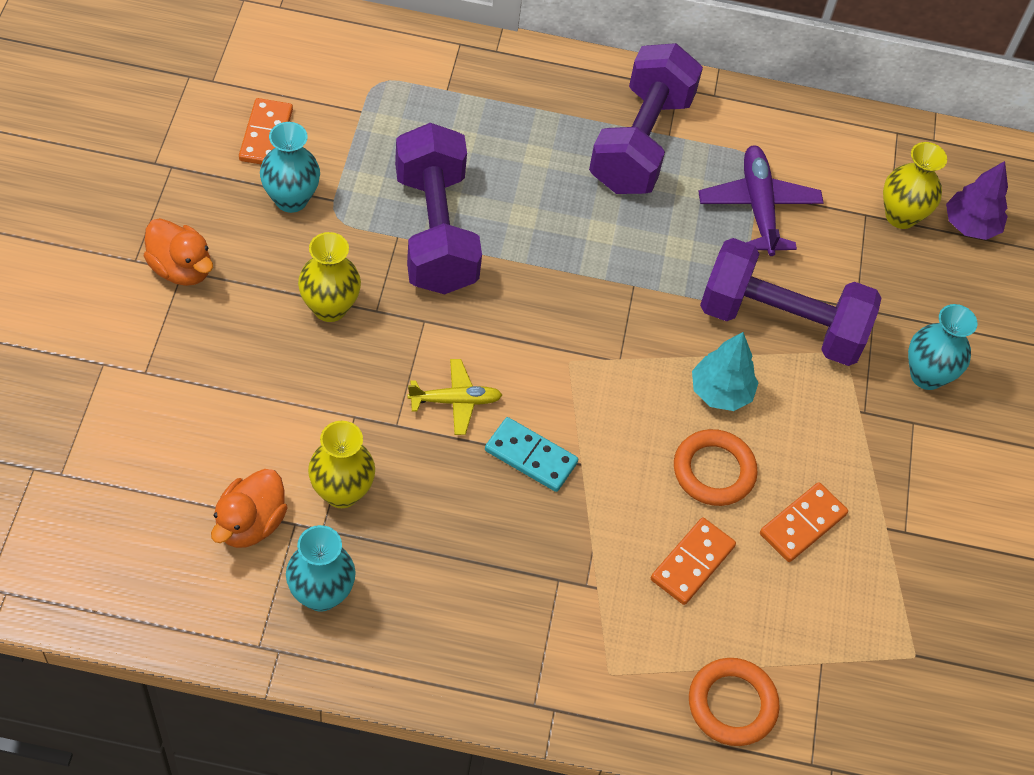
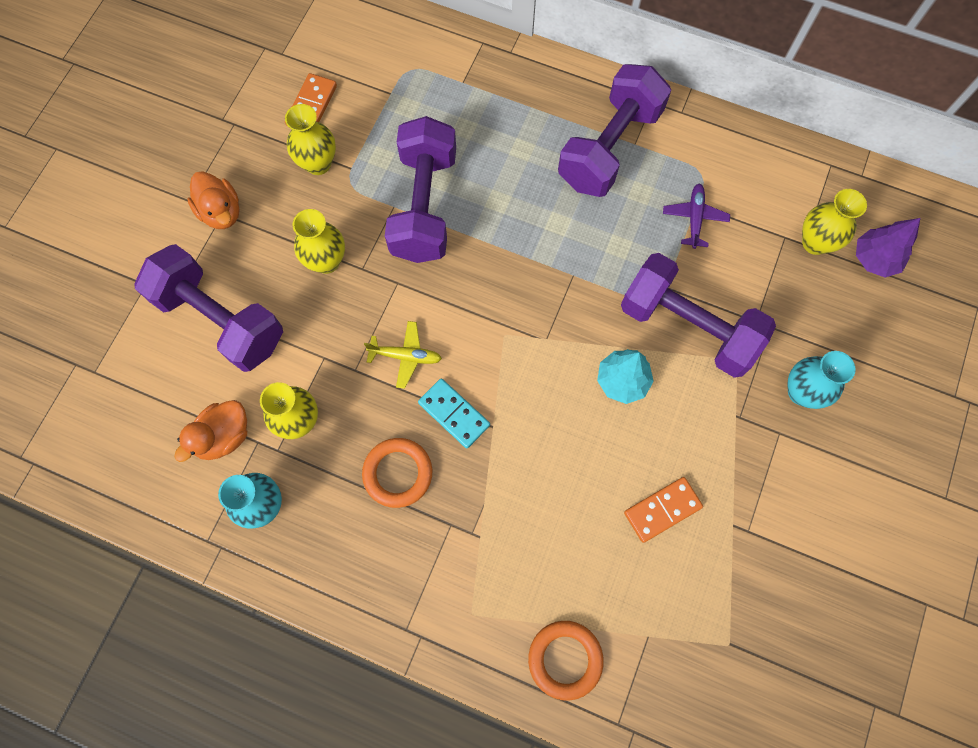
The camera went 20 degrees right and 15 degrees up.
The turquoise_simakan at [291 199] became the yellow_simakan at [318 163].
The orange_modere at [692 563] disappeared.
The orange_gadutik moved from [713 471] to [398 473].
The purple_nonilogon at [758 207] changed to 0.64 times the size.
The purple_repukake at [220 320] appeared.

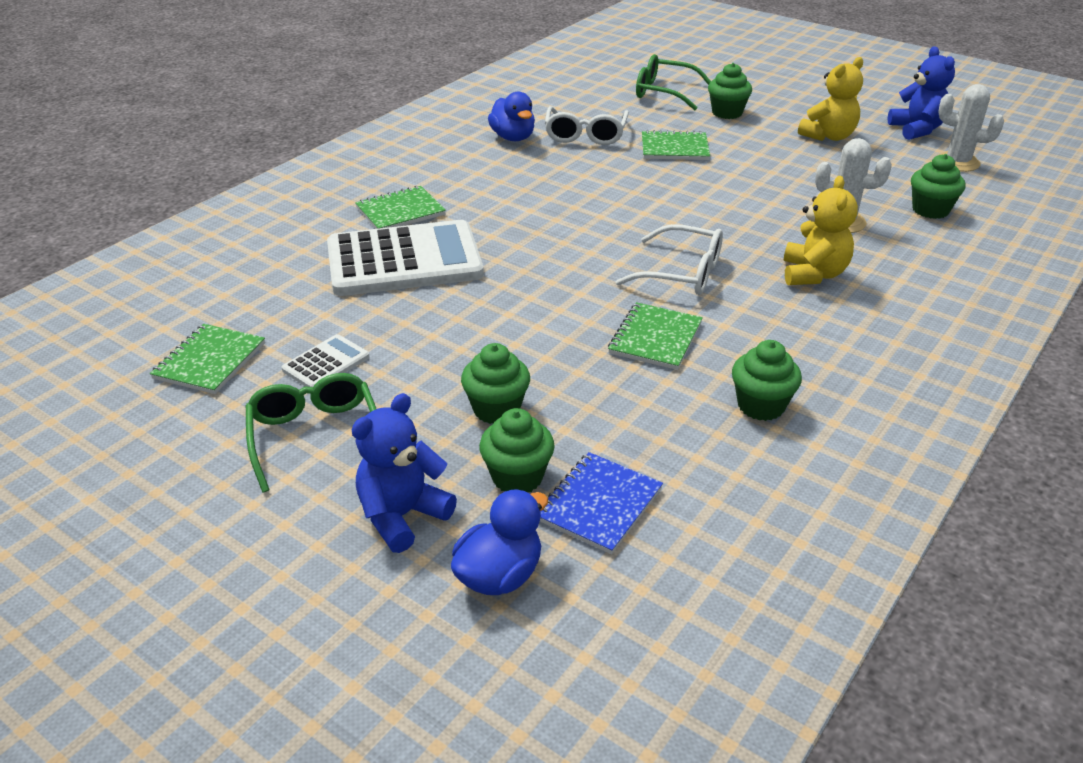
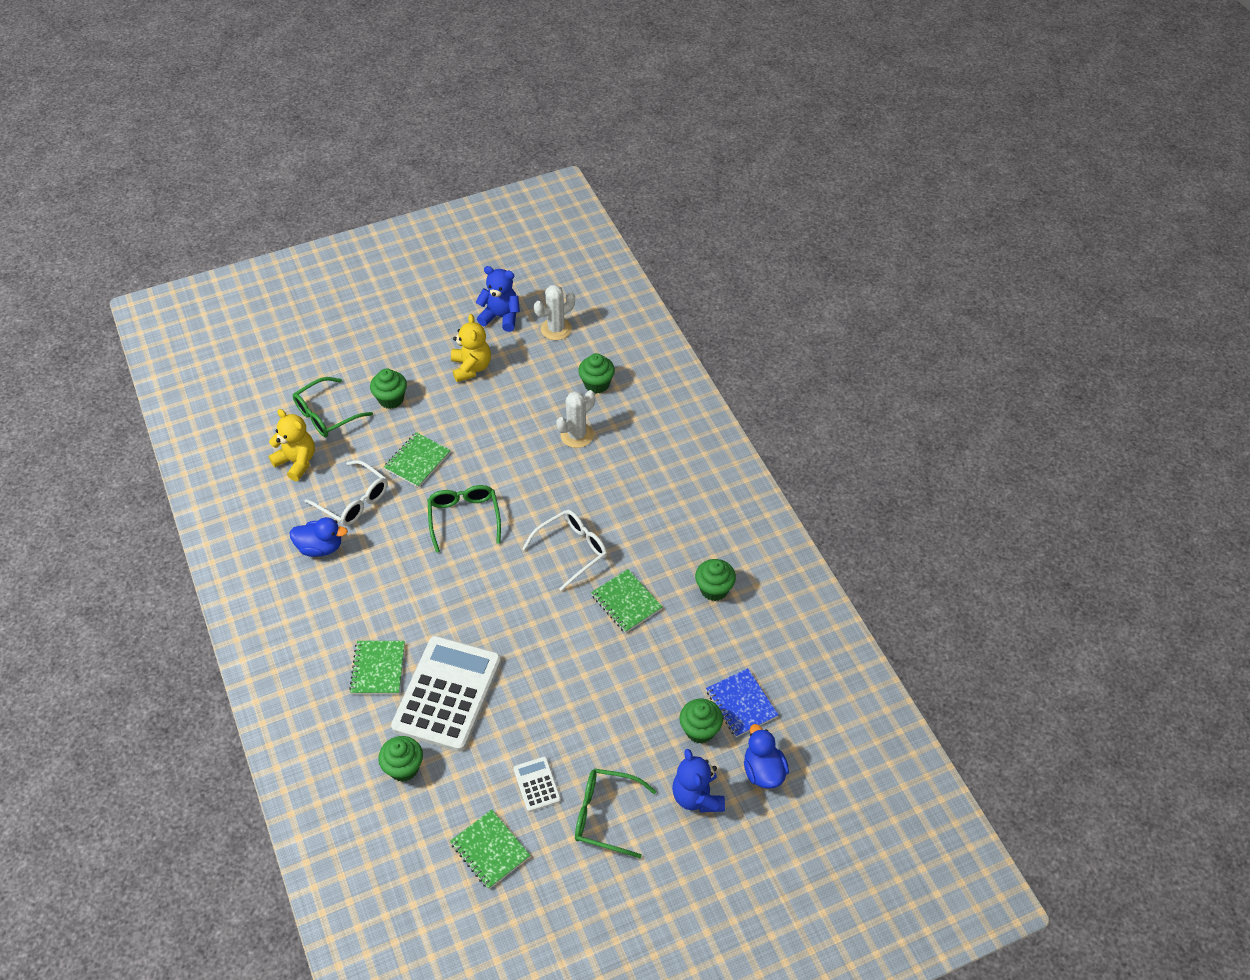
The camera went 60 degrees left and 15 degrees up.
The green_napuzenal moved from [496 409] to [404 768].
The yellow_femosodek moved from [813 274] to [297 462].
The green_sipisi at [464 518] appeared.

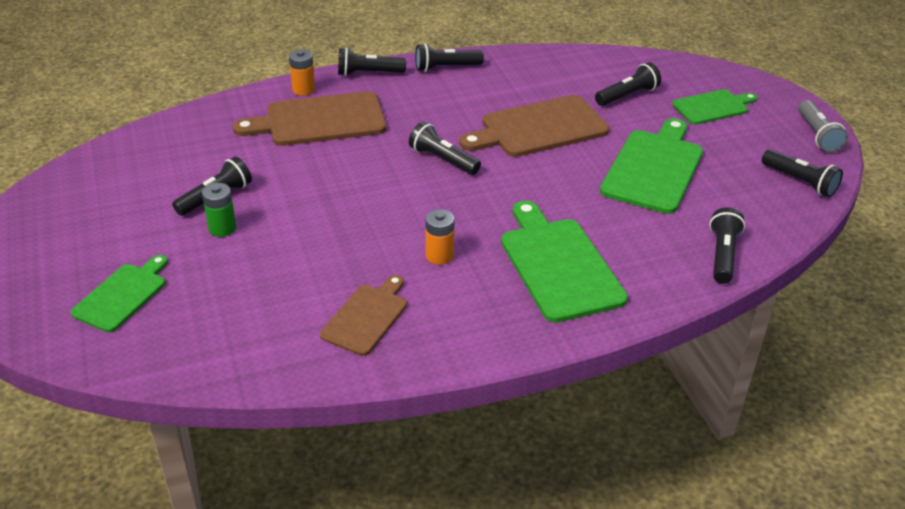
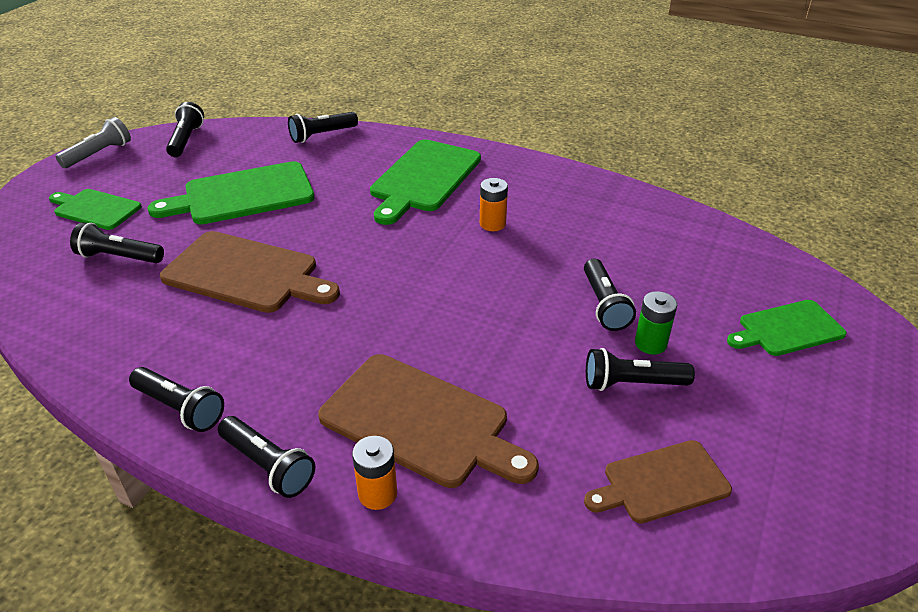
The camera went 135 degrees left and 0 degrees up.
The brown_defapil moved from [367 317] to [661 483].
The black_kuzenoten moved from [443 160] to [604 304].

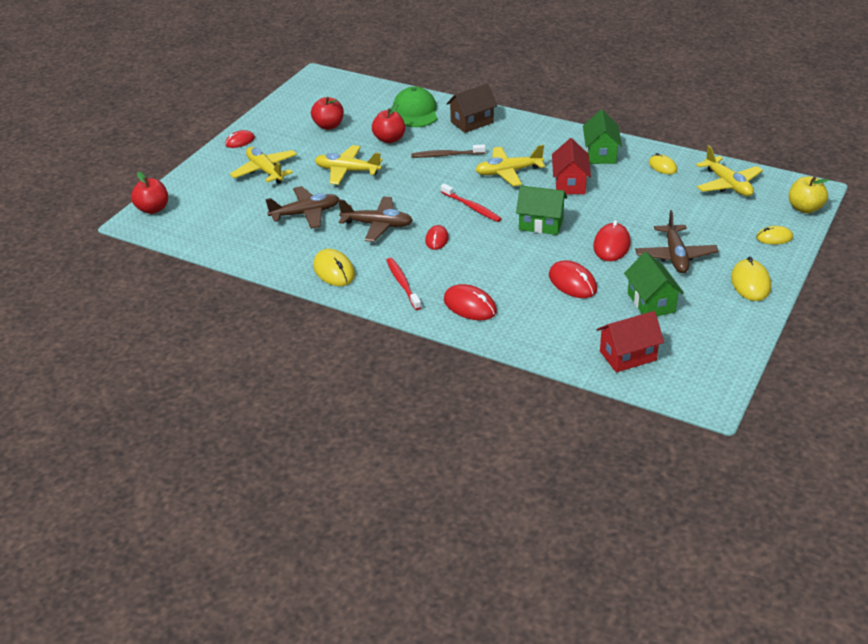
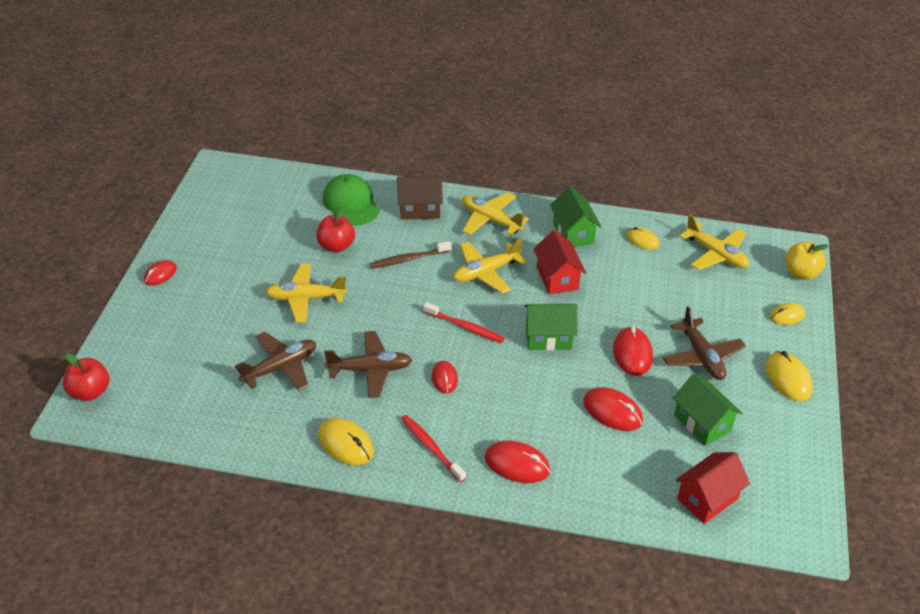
The camera went 20 degrees left and 5 degrees up.
The yellow_nonilogon moved from [265 171] to [490 220].
The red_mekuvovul at [329 126] disappeared.
The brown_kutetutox at [472 122] turned 45 degrees clockwise.

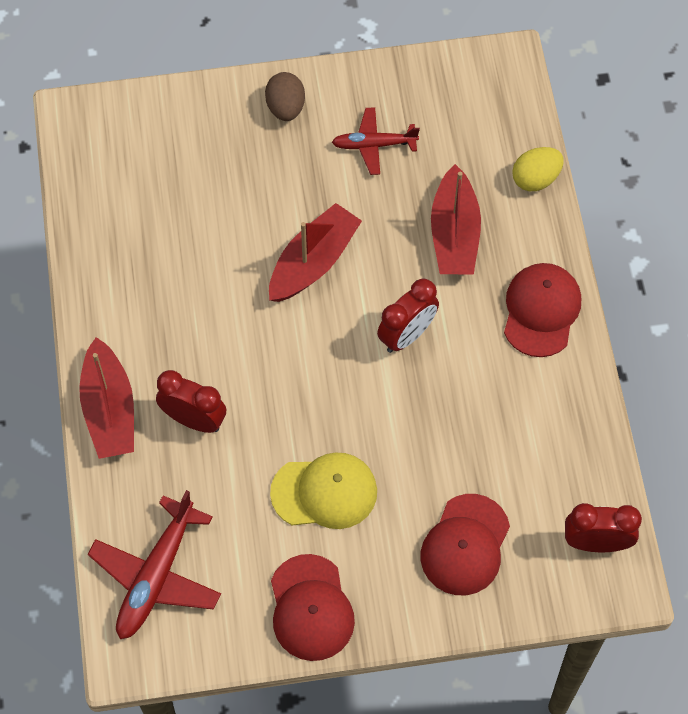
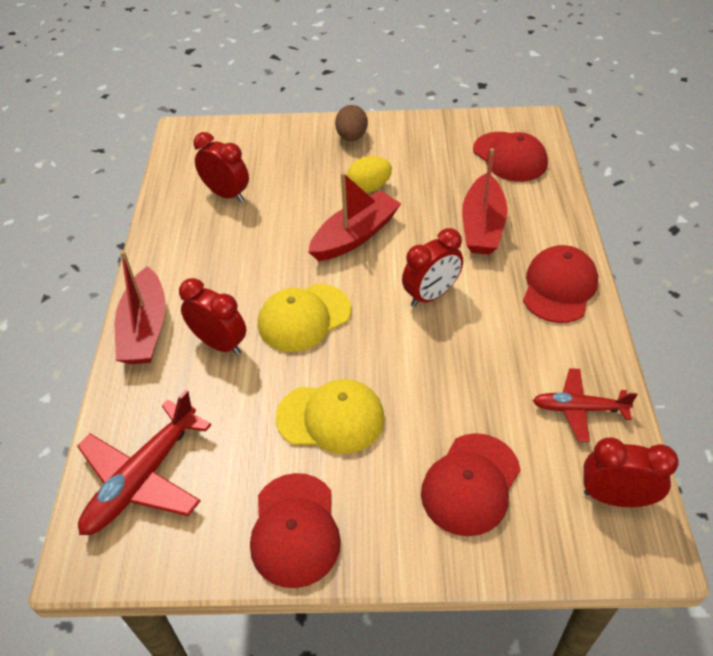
The camera went 10 degrees right and 15 degrees down.
The red_nonilogon moved from [374 145] to [579 409].
The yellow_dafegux moved from [535 179] to [369 188].
The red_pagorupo at [226 194] appeared.
The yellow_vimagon at [304 318] appeared.
The red_vimagon at [510 157] appeared.

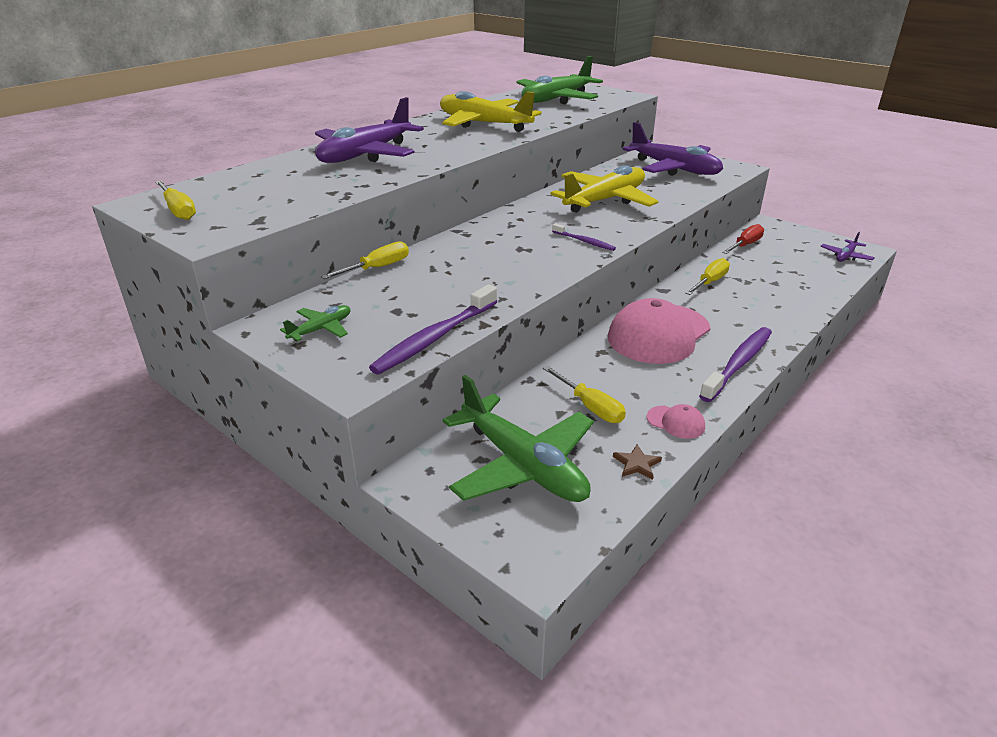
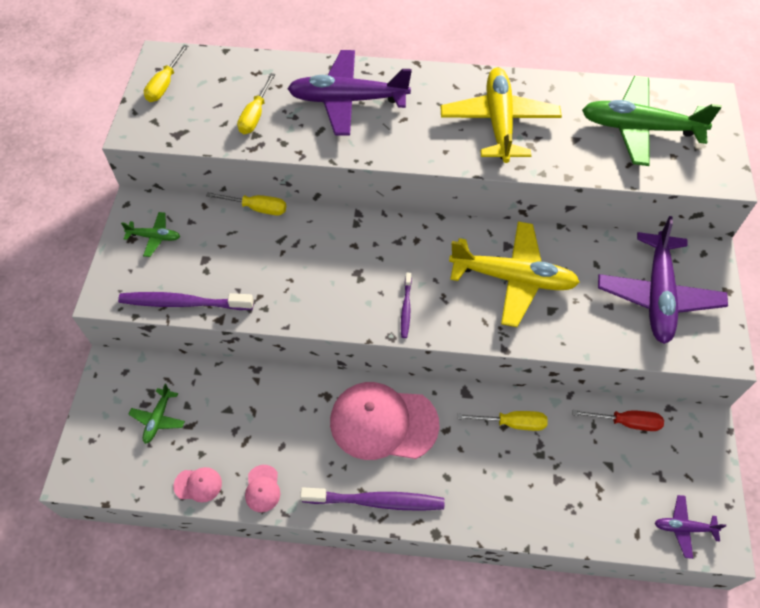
The camera went 55 degrees right and 25 degrees up.
The green_nonilogon at [523 465] changed to 0.46 times the size.
The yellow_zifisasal moved from [590 407] to [255 115].
The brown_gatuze at [636 464] was replaced by the pink_vimagon at [198 485].

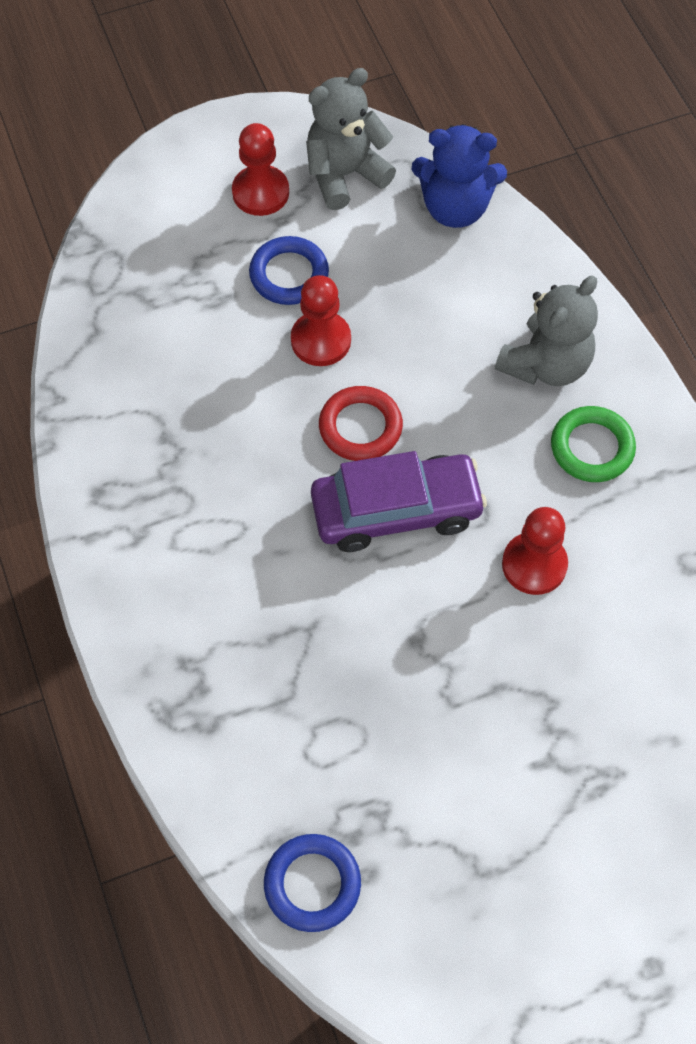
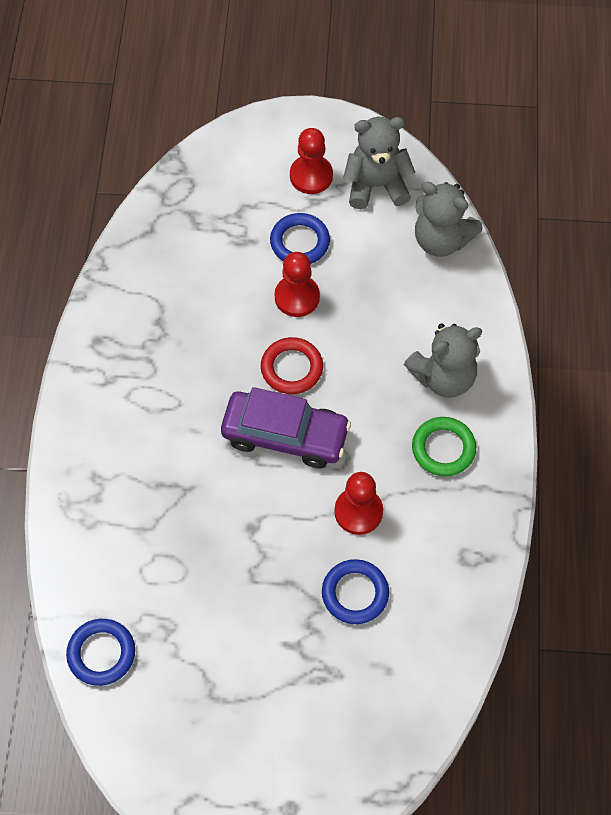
The camera went 25 degrees right and 0 degrees up.
The blue_femosodek at [455 208] became the grey_femosodek at [441 240].
The blue_gadutik at [355 593] appeared.

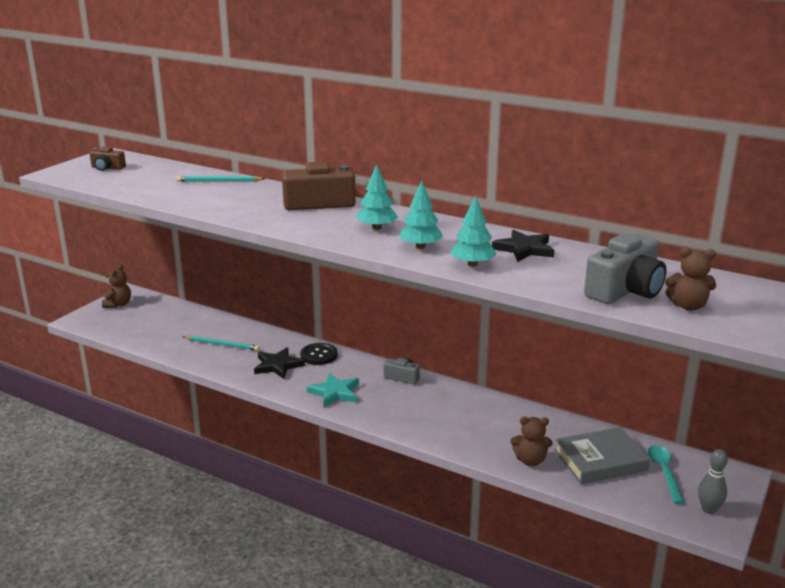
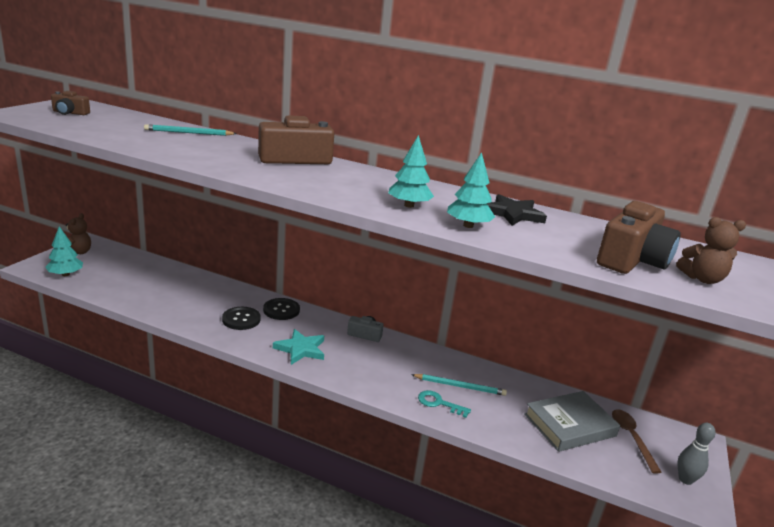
The camera went 10 degrees left and 0 degrees up.
The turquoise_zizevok moved from [222 345] to [460 386].
The black_gatuze at [278 365] was replaced by the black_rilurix at [241 319].
The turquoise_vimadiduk moved from [376 228] to [65 274].
The brown_femosodek at [530 460] disappeared.
The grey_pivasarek at [625 290] became the brown_pivasarek at [632 259].
The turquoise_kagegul at [664 472] became the brown_kagegul at [631 438].
The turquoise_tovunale at [439 403] appeared.

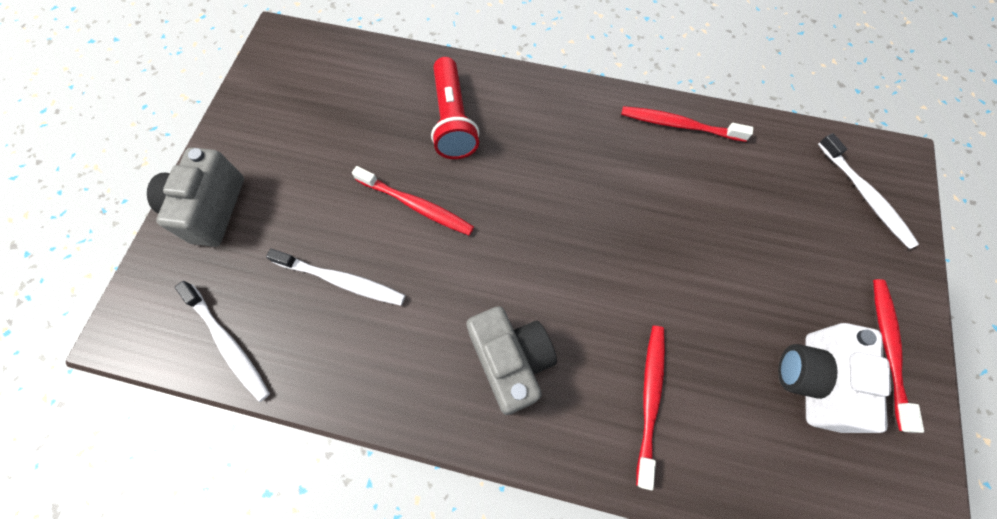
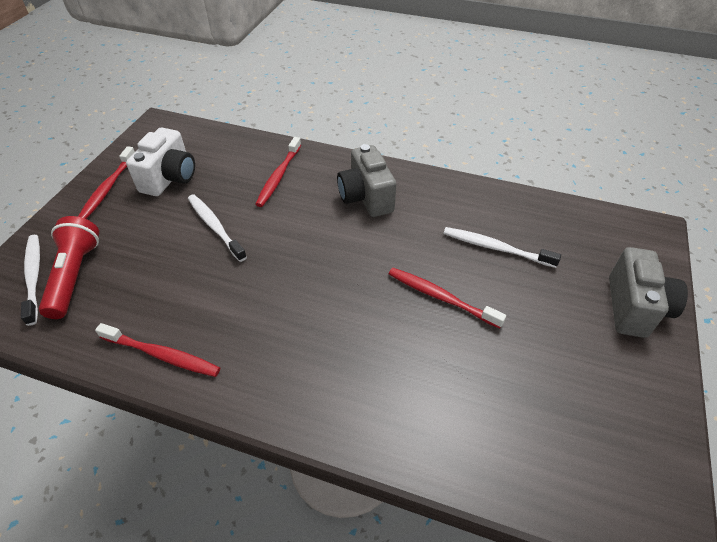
The camera went 175 degrees left and 20 degrees down.
The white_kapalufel moved from [228 343] to [215 227].
The red_kuzenoten moved from [453 120] to [74 275].

